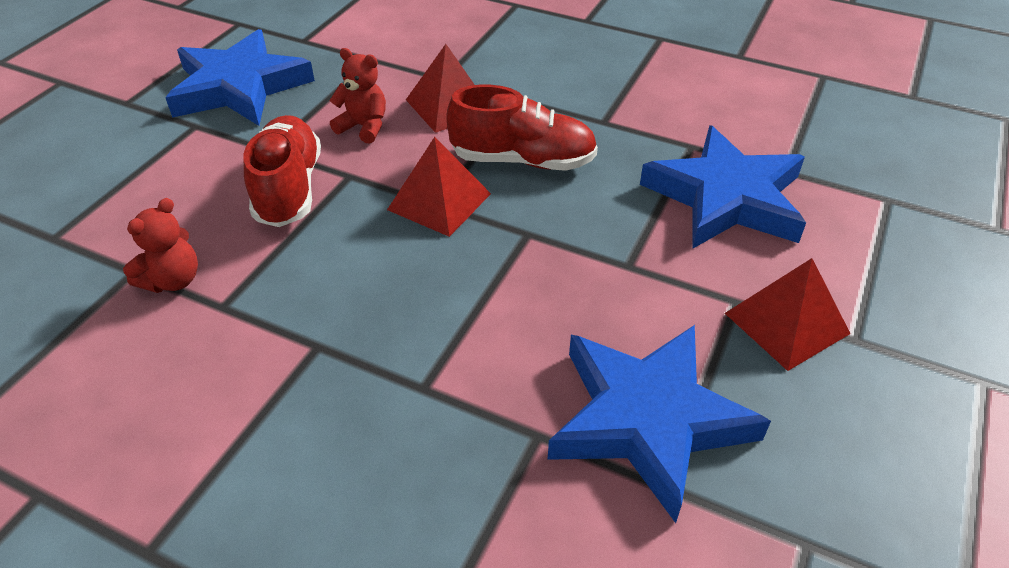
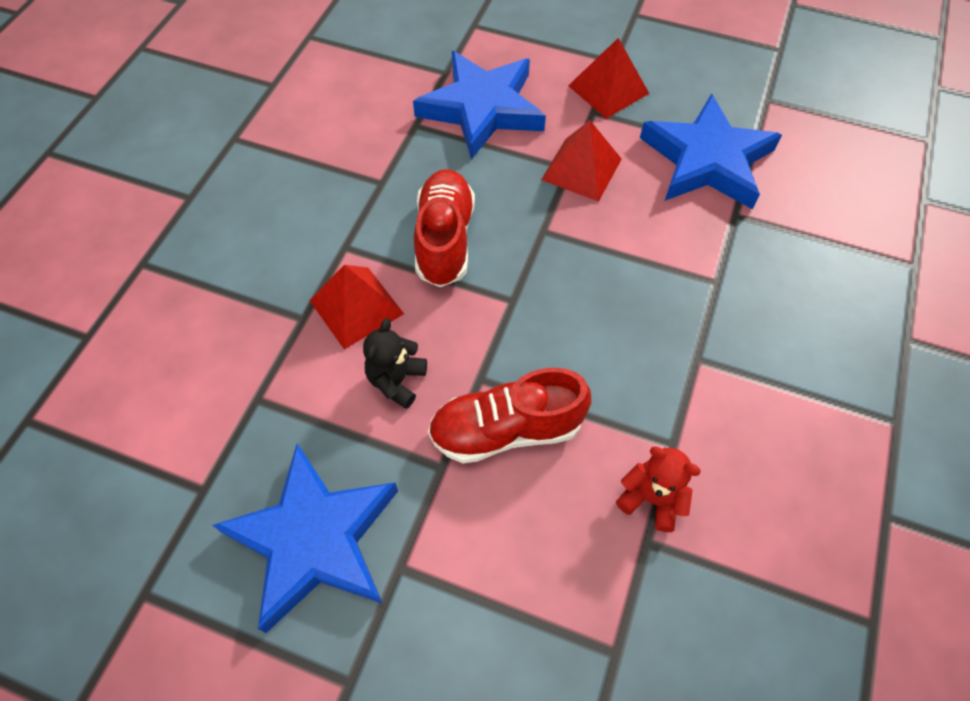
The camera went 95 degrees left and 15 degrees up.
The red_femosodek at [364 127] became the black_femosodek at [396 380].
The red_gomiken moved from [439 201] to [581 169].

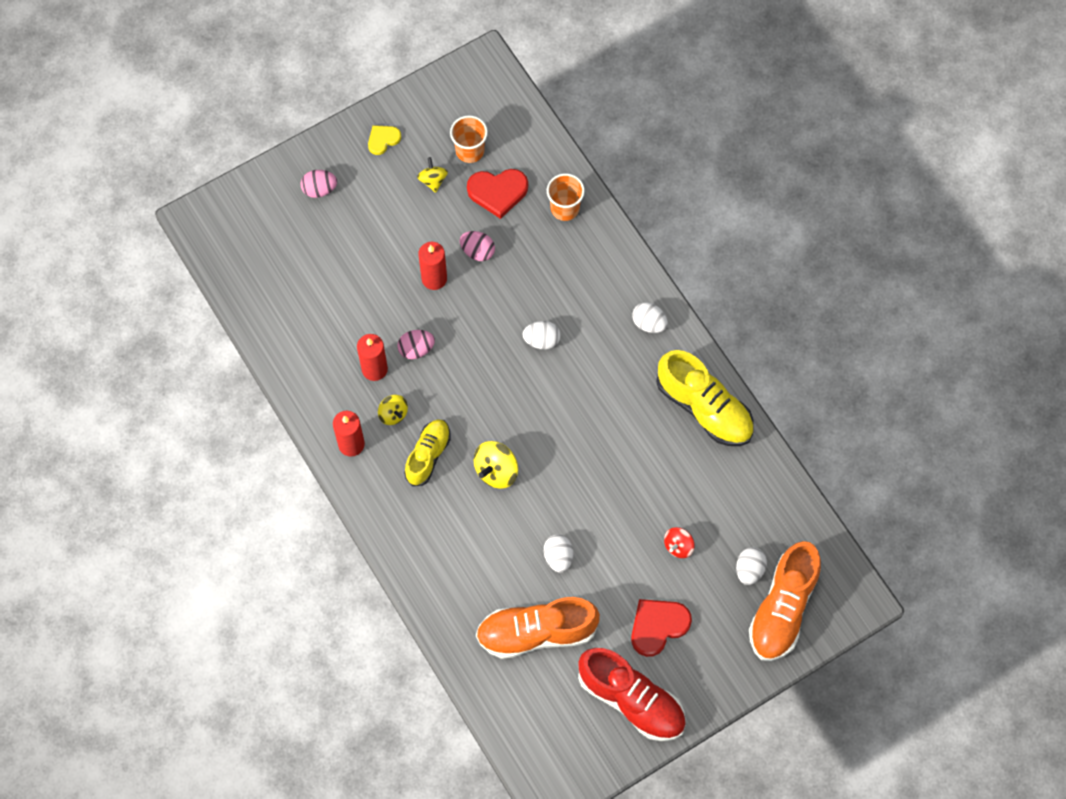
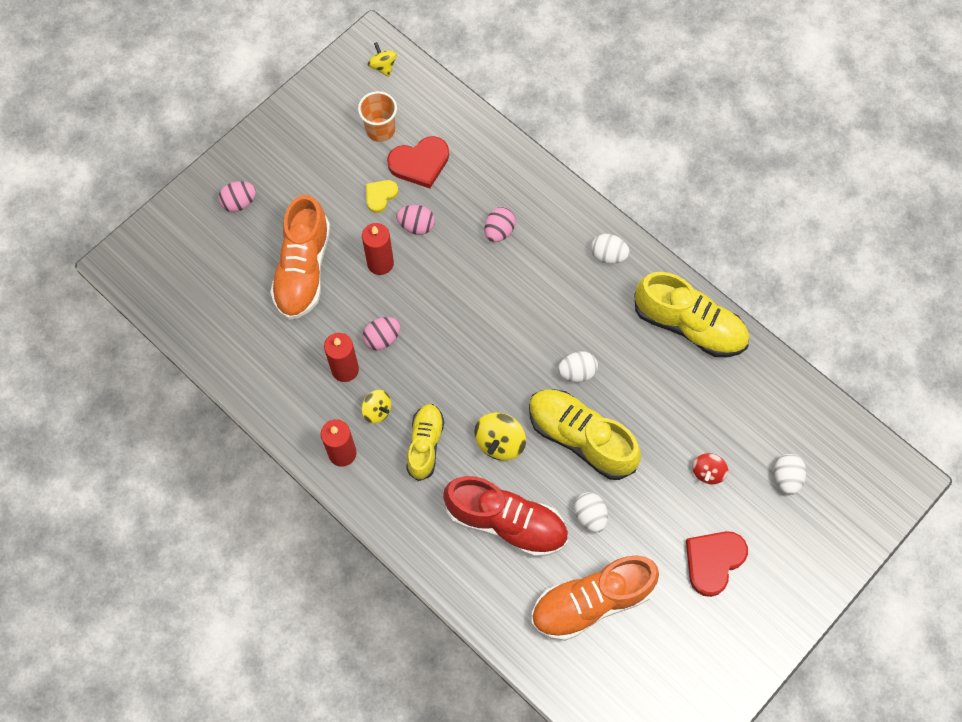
The camera went 15 degrees left and 0 degrees up.
The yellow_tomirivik moved from [383 140] to [380 196].
The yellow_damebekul moved from [433 180] to [383 67].
The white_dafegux moved from [541 340] to [577 372].
The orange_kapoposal at [565 208] disappeared.
The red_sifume moved from [631 700] to [506 522].
The orange_sifume moved from [783 608] to [303 270].
The pink_dafegux at [499 231] appeared.
The yellow_sifume at [581 438] appeared.

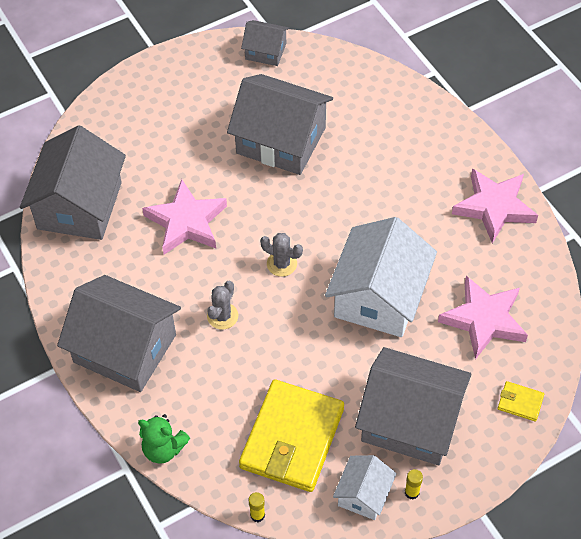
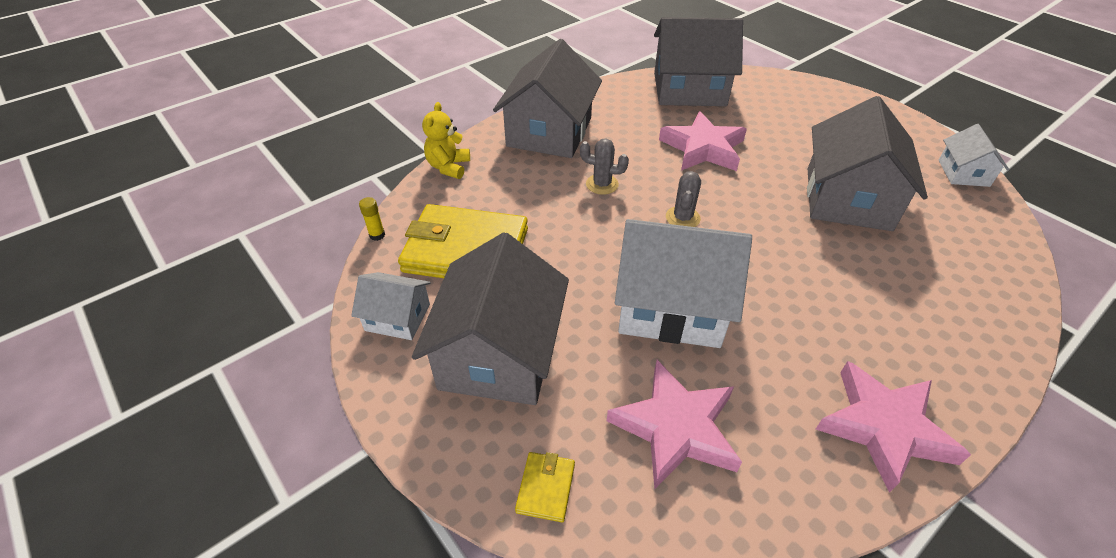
The camera went 80 degrees right and 10 degrees down.
The green_femosodek at [163 449] became the yellow_femosodek at [448 167].
The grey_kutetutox at [266 51] became the white_kutetutox at [963 173].
The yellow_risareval at [412 492] disappeared.

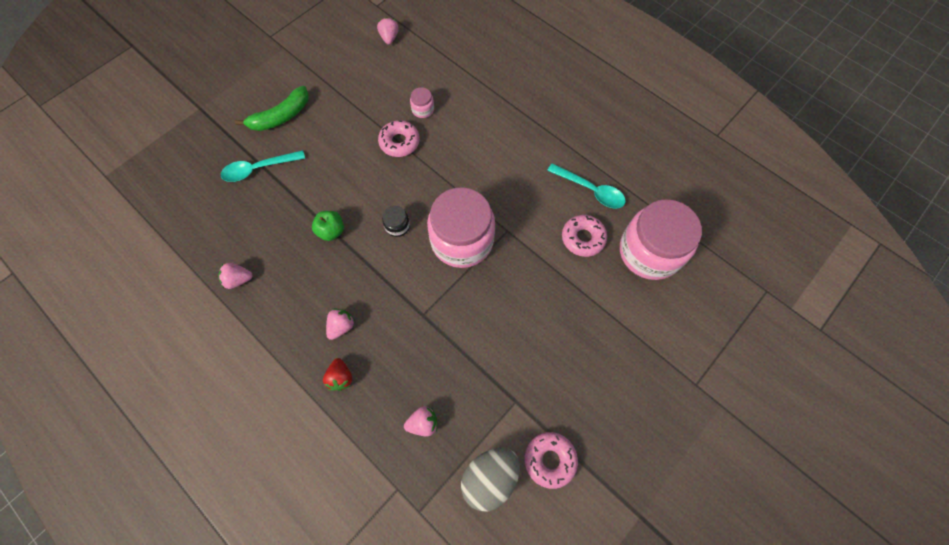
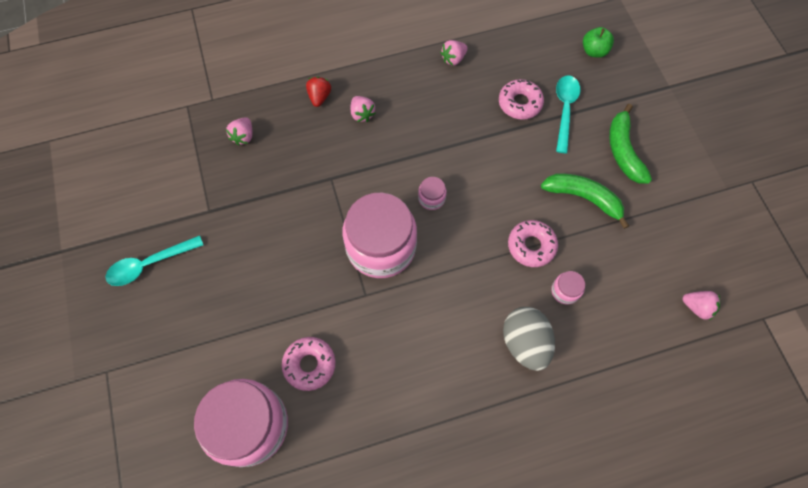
The camera went 120 degrees right and 0 degrees up.
The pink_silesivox at [238 279] turned 150 degrees counterclockwise.
The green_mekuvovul moved from [331 231] to [594 51].
The red_silesivox at [341 377] turned 75 degrees clockwise.
The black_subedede at [397 226] became the pink_subedede at [431 198].
The grey_dafegux moved from [490 477] to [524 342].
The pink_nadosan moved from [549 460] to [520 103].
The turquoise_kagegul moved from [590 190] to [150 264].
The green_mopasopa at [583 198] appeared.

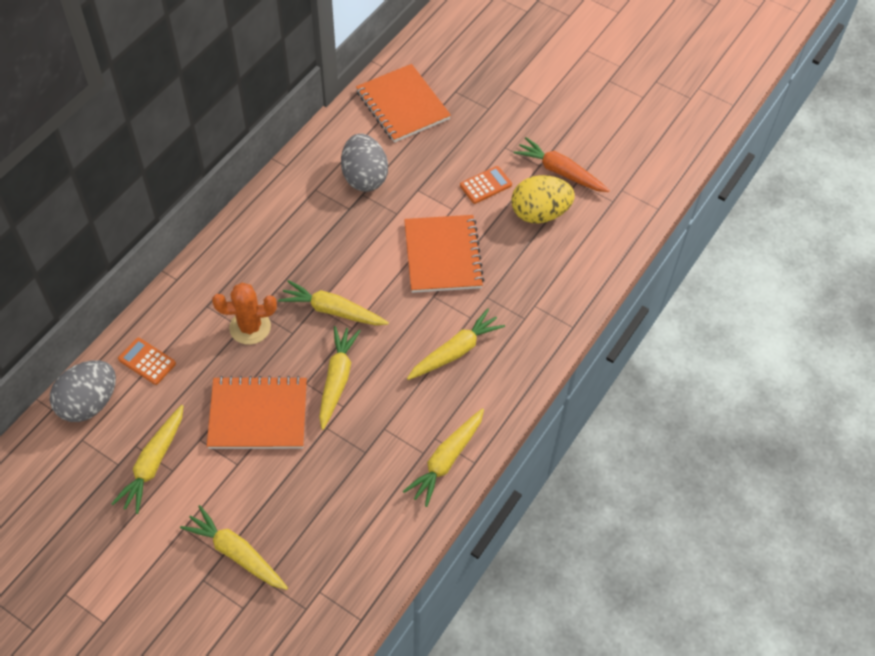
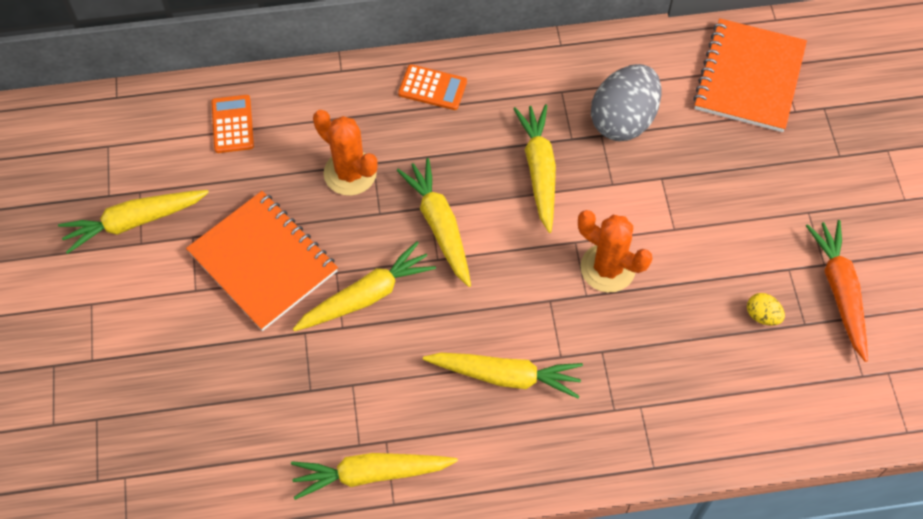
The camera went 50 degrees right and 5 degrees up.
The grey_dafegux at [89 403] disappeared.
The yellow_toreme moved from [236 553] to [539 170].
The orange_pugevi at [443 255] was replaced by the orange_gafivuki at [607 268].
The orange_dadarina moved from [485 185] to [432 88].
The yellow_dafegux at [539 213] changed to 0.43 times the size.

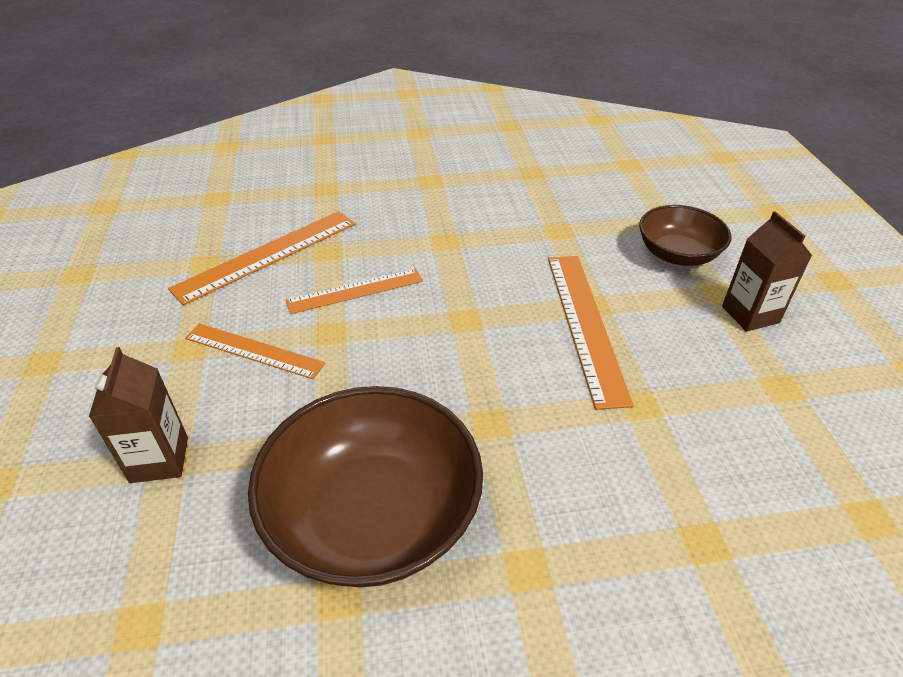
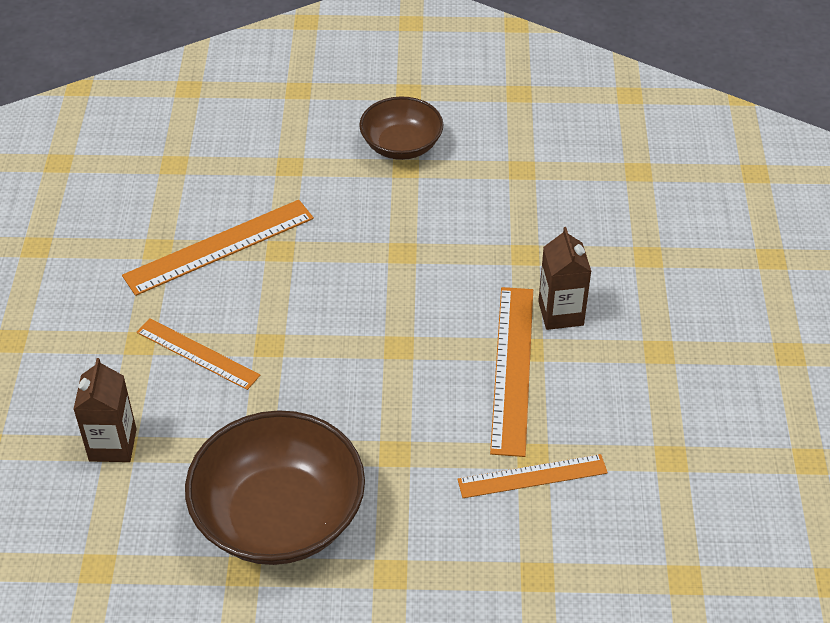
The camera went 10 degrees right and 5 degrees up.
The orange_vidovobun moved from [355 291] to [532 476].
The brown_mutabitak moved from [677 254] to [401 145].
The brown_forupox moved from [750 314] to [560 313].

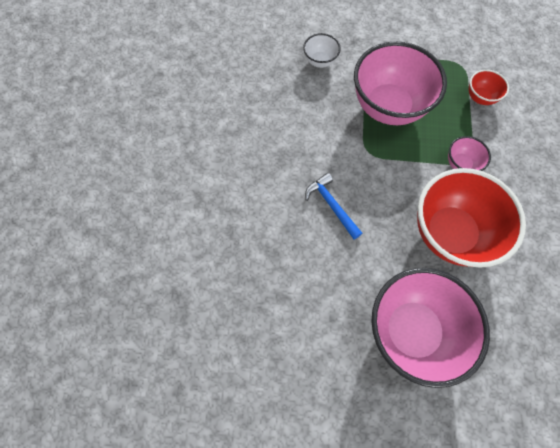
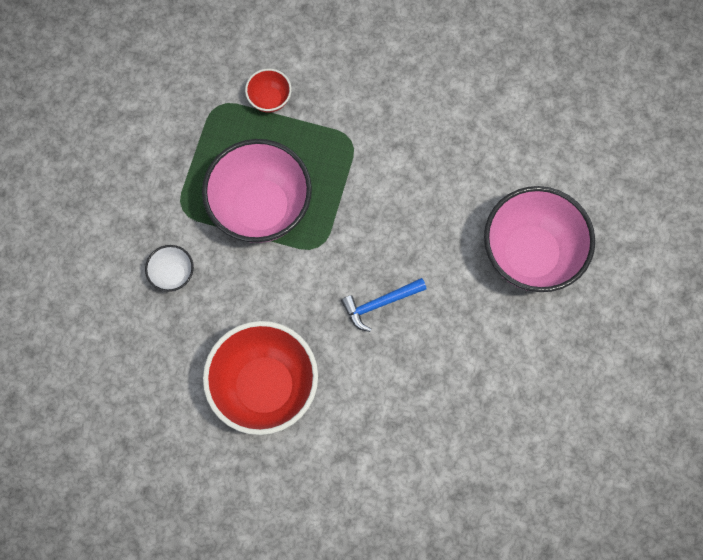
The camera went 80 degrees left and 5 degrees up.
The red_mutabitak moved from [449 233] to [265 386].
The pink_mutabitak at [460 164] disappeared.

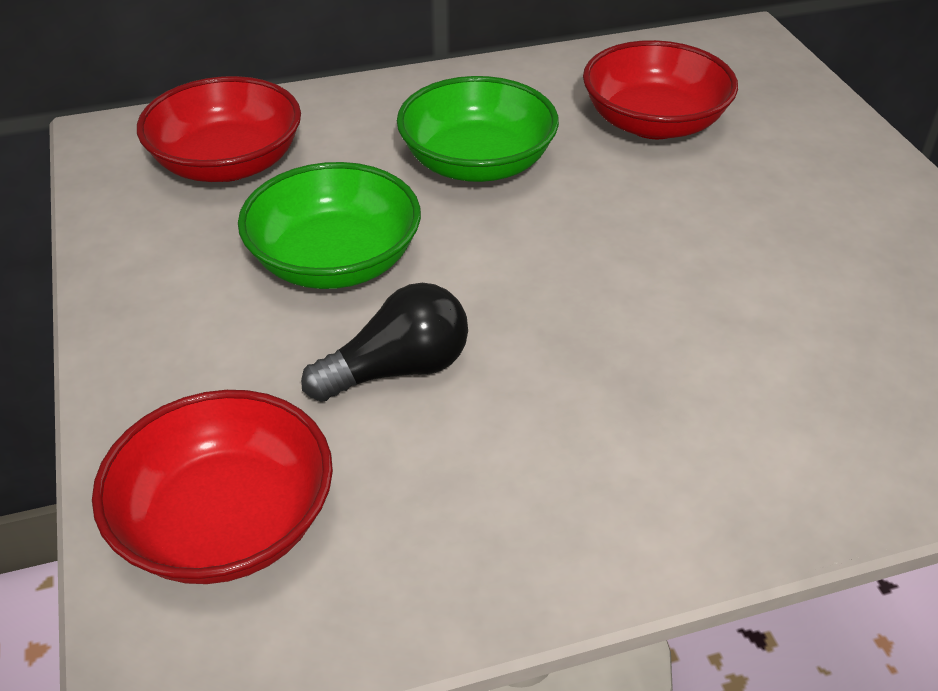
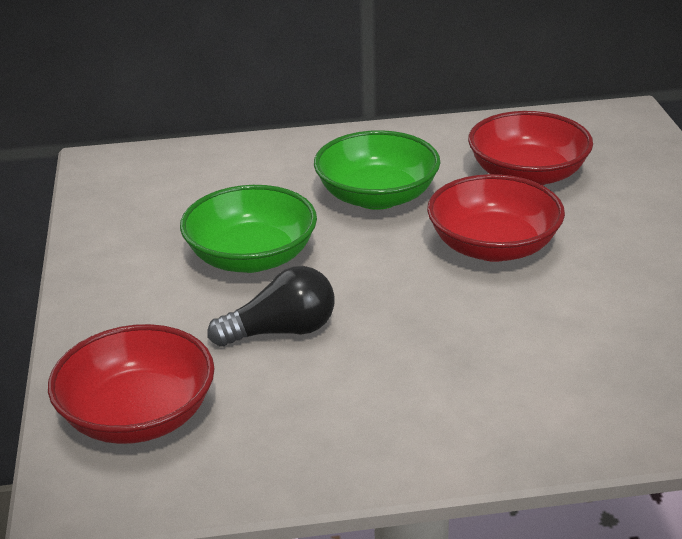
The camera went 10 degrees right and 10 degrees down.
The red_mutabitak moved from [228 163] to [493 246].

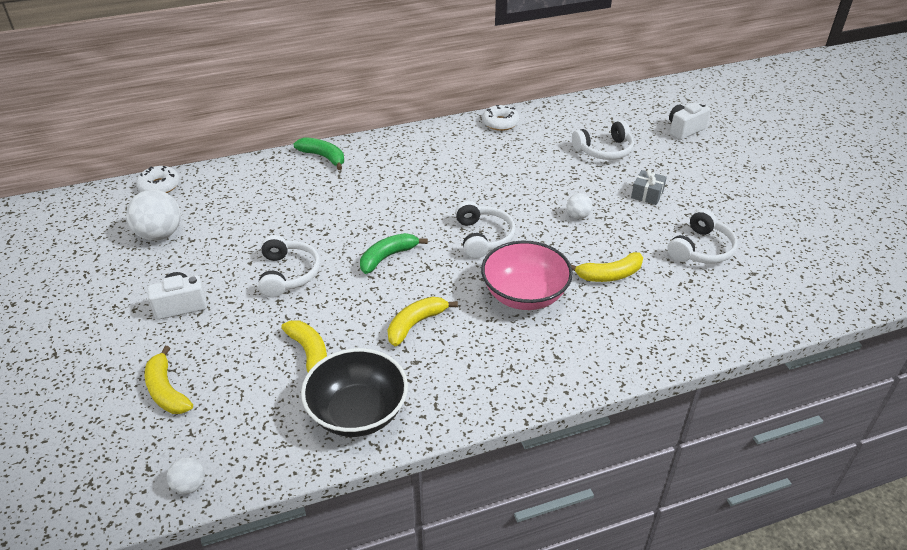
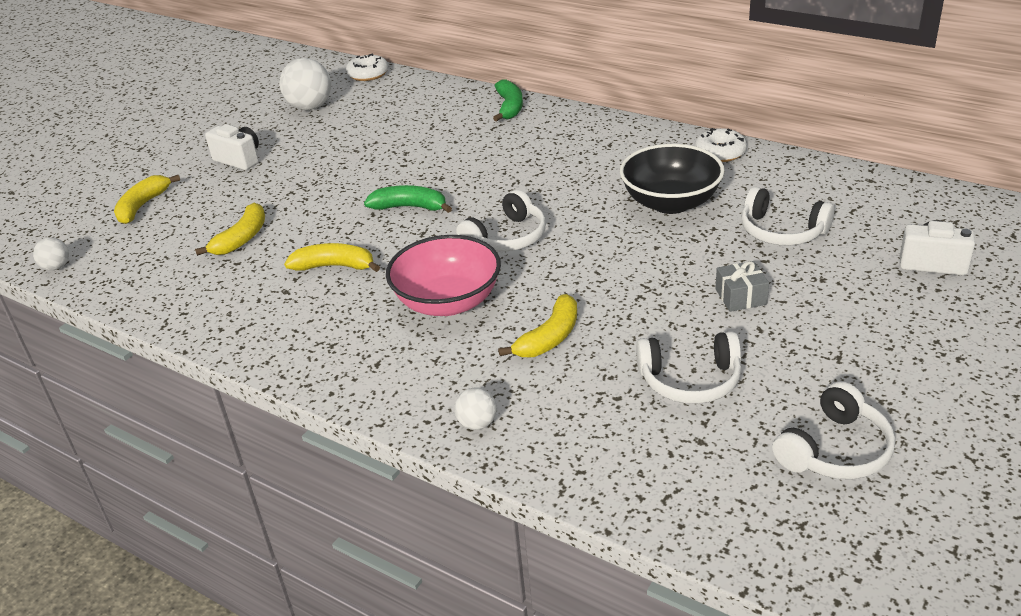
The camera went 55 degrees right and 5 degrees down.
The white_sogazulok moved from [288 274] to [835 450].
The black_mutabitak moved from [358 412] to [670 203].
The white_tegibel moved from [578 216] to [477 423].
The yellow_mopasopa at [609 275] turned 90 degrees counterclockwise.

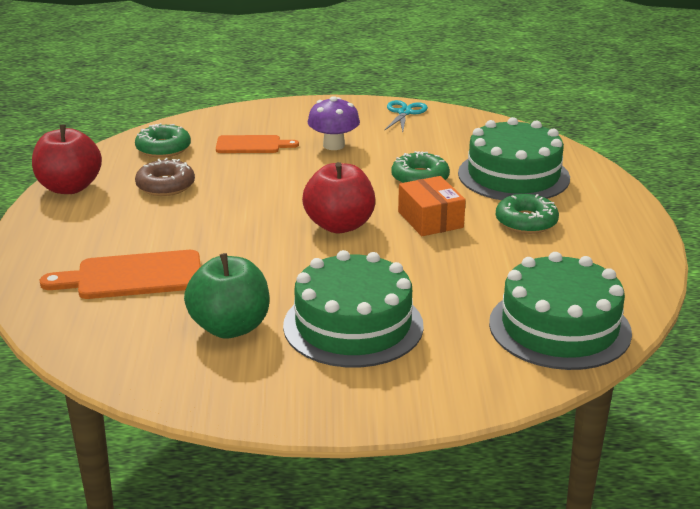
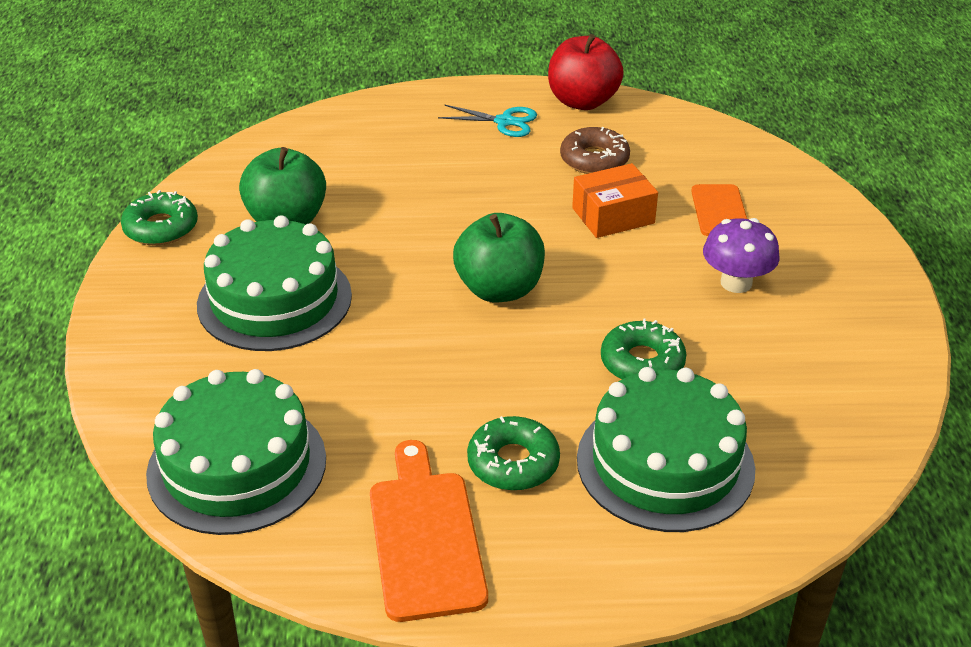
The camera went 90 degrees right and 10 degrees up.
The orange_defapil moved from [132 276] to [425 537].
The green_nadosan moved from [163 148] to [161 228].
The red_mekuvovul at [339 225] became the green_mekuvovul at [499 289].
The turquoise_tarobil moved from [404 112] to [504 122].
The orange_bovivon moved from [430 219] to [613 216].

